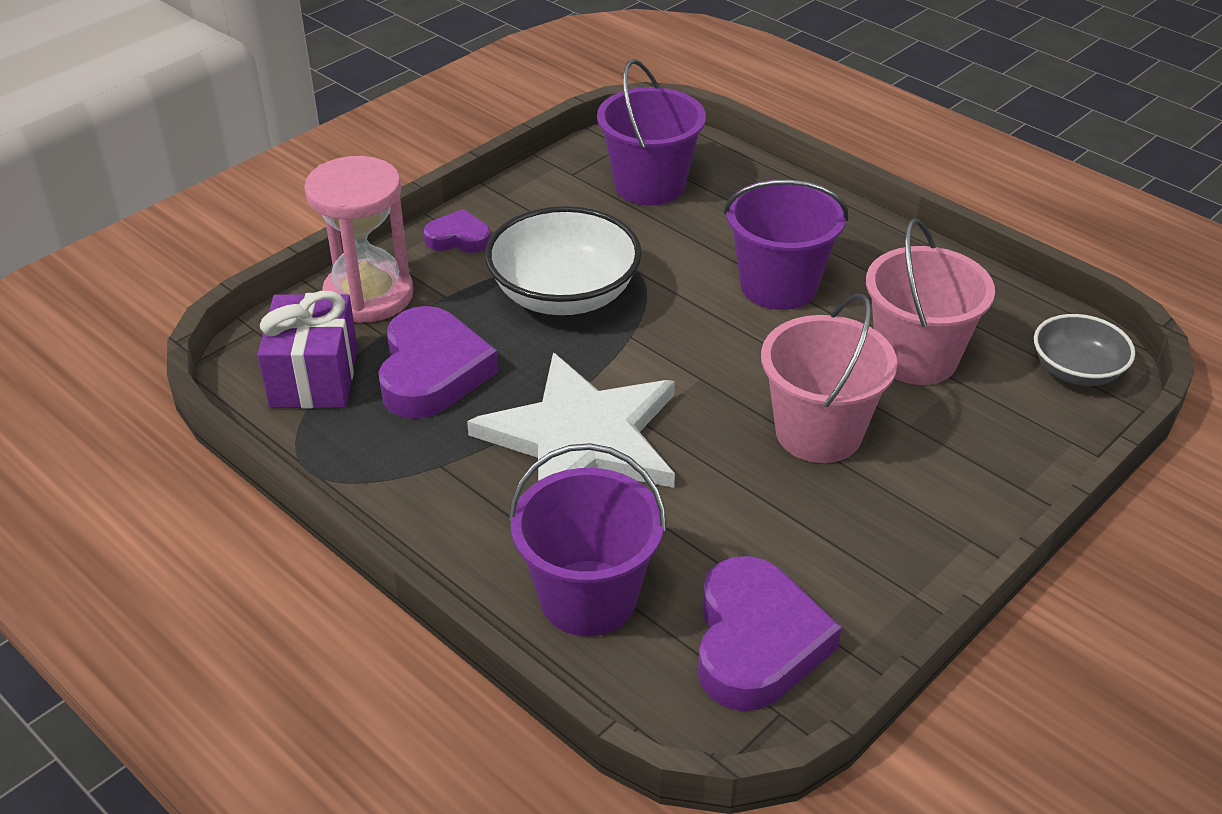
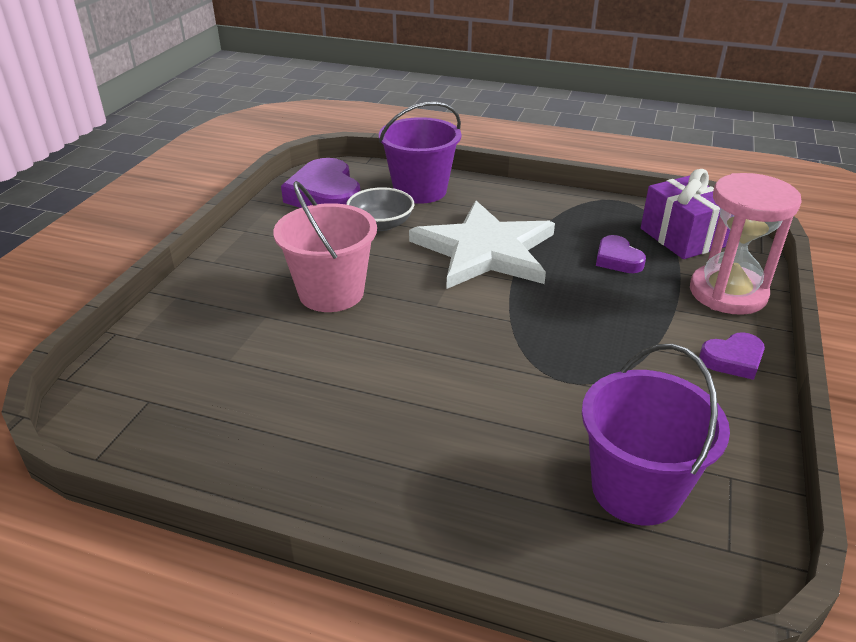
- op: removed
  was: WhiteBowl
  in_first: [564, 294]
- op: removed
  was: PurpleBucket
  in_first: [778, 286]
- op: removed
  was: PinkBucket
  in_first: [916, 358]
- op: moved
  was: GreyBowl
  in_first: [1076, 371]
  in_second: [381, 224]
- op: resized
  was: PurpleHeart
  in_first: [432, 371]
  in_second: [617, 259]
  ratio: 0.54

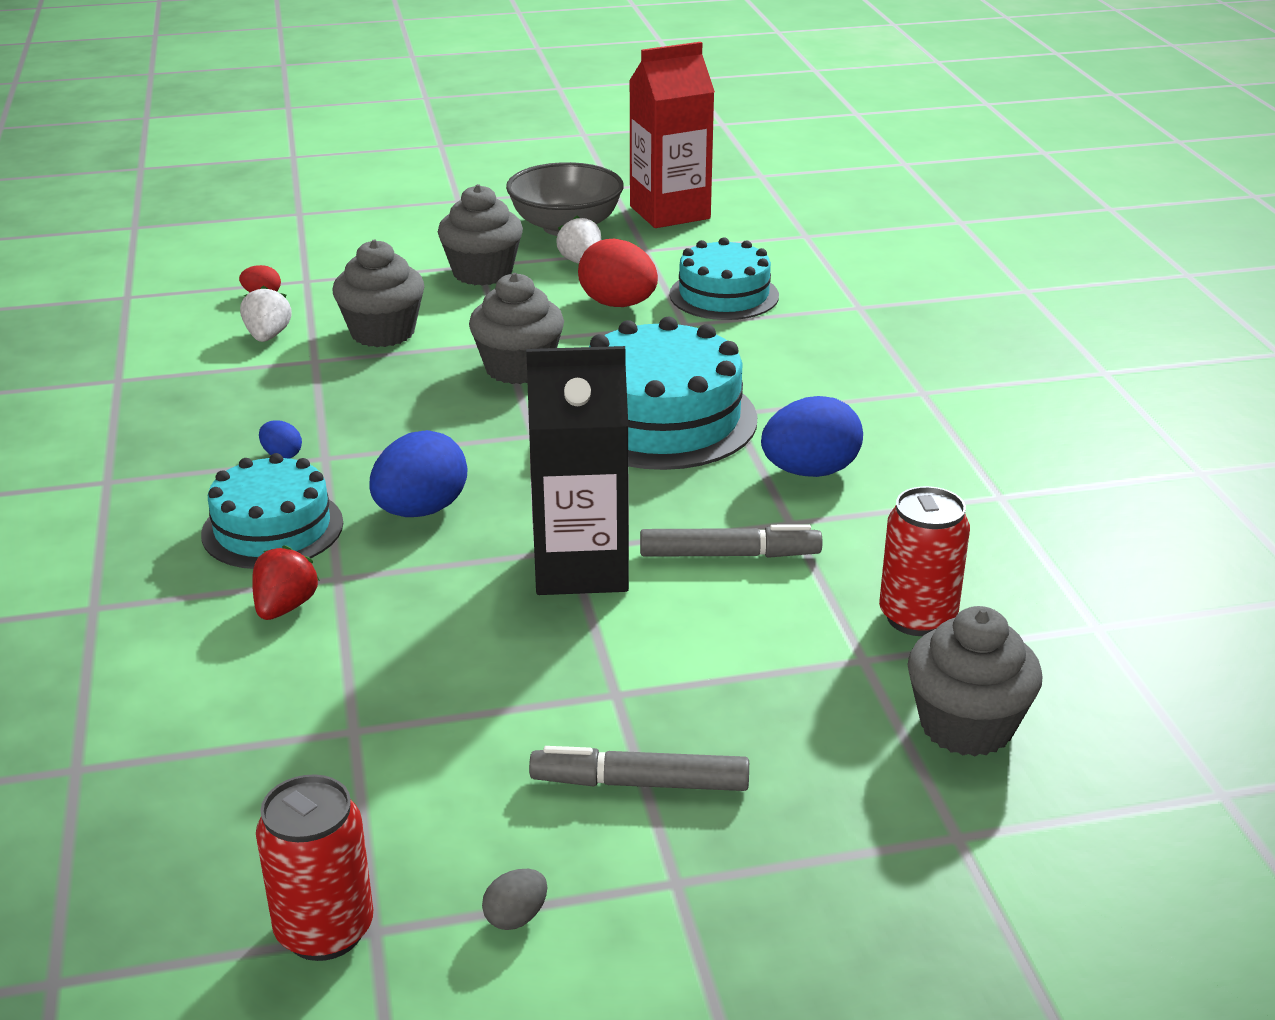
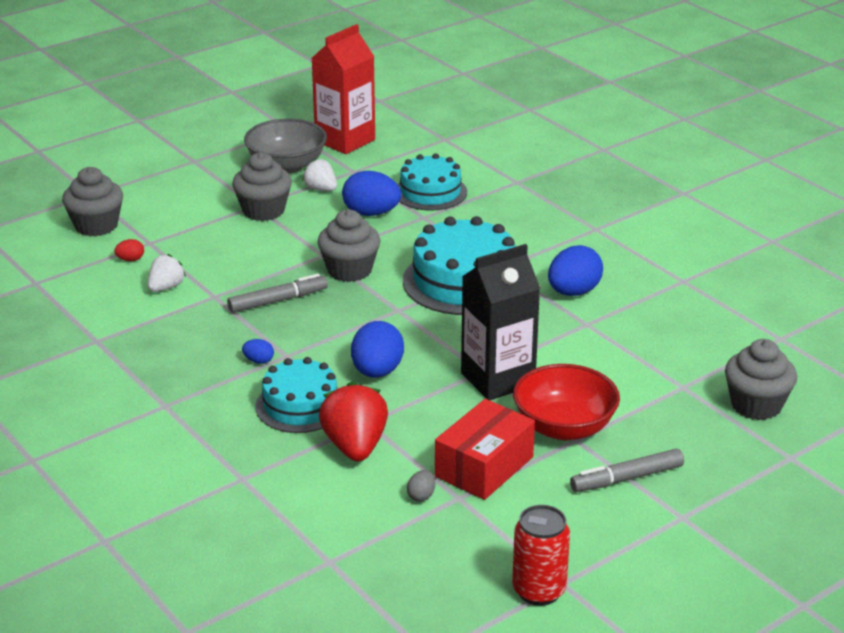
- op: removed
  was: RedCan
  in_first: [917, 617]
- op: added
  now: RedBox
  in_second: [484, 467]
- op: added
  now: RedBowl
  in_second: [564, 427]
- op: moved
  was: GreyCupcake
  in_first: [382, 332]
  in_second: [96, 226]
- op: moved
  was: GreyEgg
  in_first: [516, 917]
  in_second: [421, 496]
- op: moved
  was: GreyMarker
  in_first: [729, 554]
  in_second: [278, 301]
- op: recoloured
  was: RedEgg
  now: BlueEgg
  in_first: [618, 304]
  in_second: [371, 213]
- op: turned
  was: WhiteStrawberry
  in_first: [268, 336]
  in_second: [166, 287]
  clockwise: 60
- op: resized
  was: RedStrawberry
  in_first: [285, 607]
  in_second: [355, 446]
  ratio: 1.69

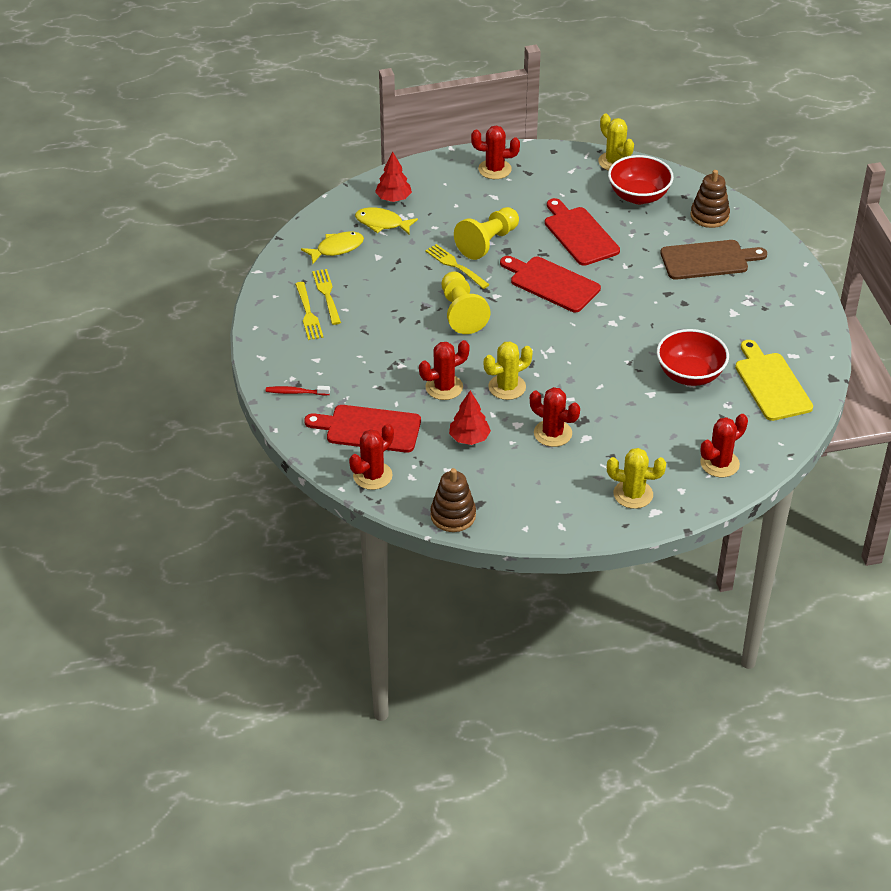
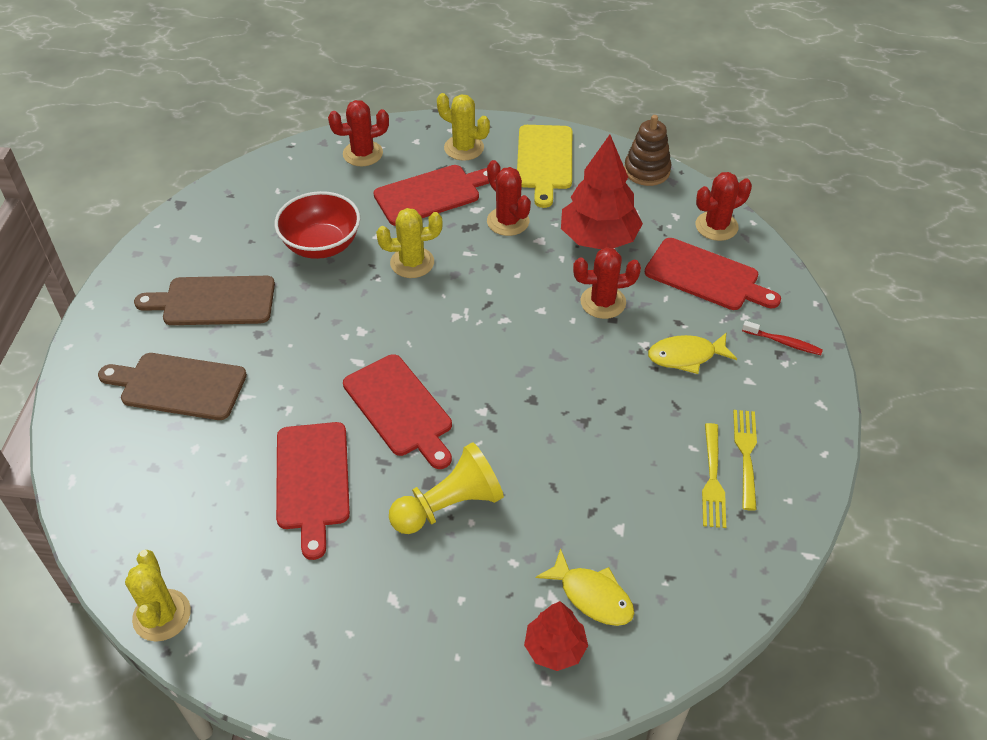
- op: removed
  was: YellowFork
  in_first: [456, 266]
- op: removed
  was: YellowPawn
  in_first: [461, 313]
- op: removed
  was: RedCactus
  in_first: [494, 169]
- op: removed
  was: RedBowl
  in_first: [638, 196]
- op: removed
  was: BrownStackingToy
  in_first: [709, 216]
- op: added
  now: BrownCuttingBoard
  in_second: [214, 301]
- op: added
  now: RedCuttingBoard
  in_second: [431, 194]
- op: moved
  was: YellowFish
  in_first: [336, 248]
  in_second: [686, 356]
- op: moved
  was: YellowCactus
  in_first: [507, 387]
  in_second: [412, 263]
- op: moved
  was: YellowCuttingBoard
  in_first: [771, 384]
  in_second: [544, 161]
- op: resized
  was: RedTree
  in_first: [469, 438]
  in_second: [598, 239]
  ratio: 1.74

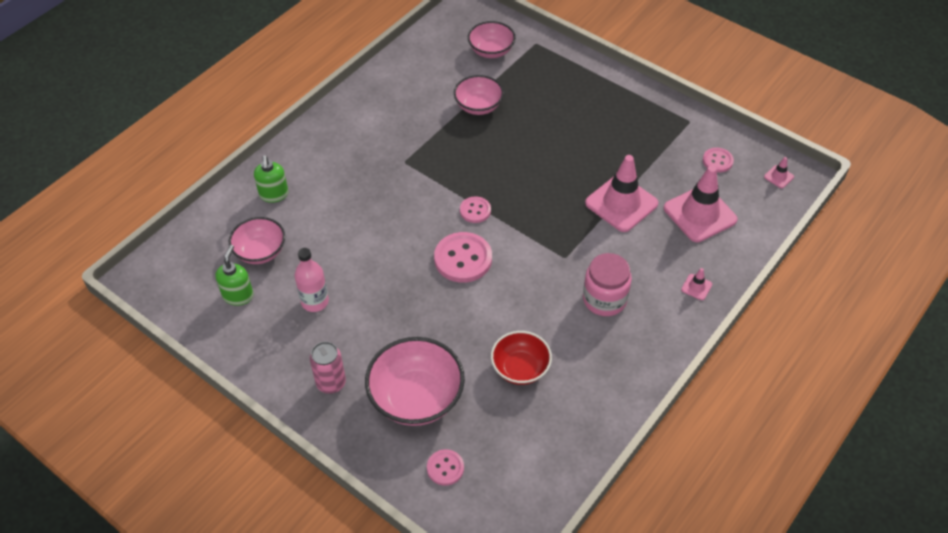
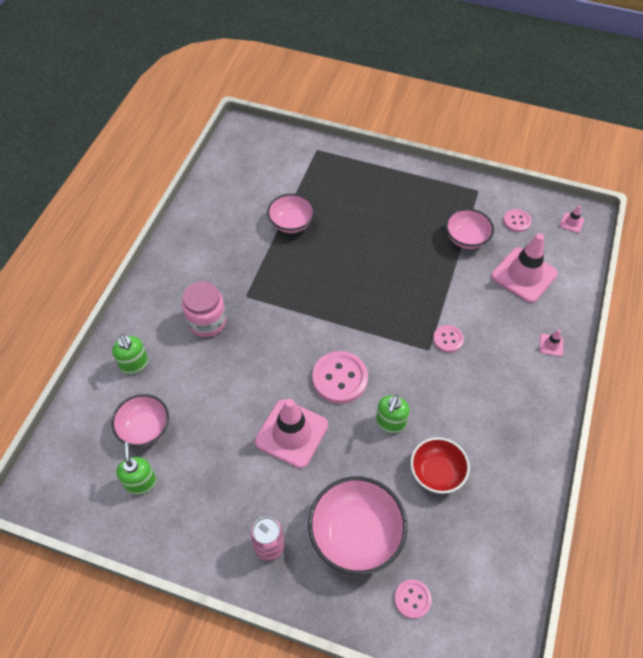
- op: removed
  was: PinkBottle
  in_first: [315, 301]
- op: added
  now: GreenSoapDispenser
  in_second: [390, 422]
- op: moved
  was: PinkButton
  in_first: [475, 210]
  in_second: [448, 339]
- op: moved
  was: PinkBowl
  in_first: [491, 51]
  in_second: [466, 238]
- op: moved
  was: PinkJar
  in_first: [604, 299]
  in_second: [207, 321]
- op: moved
  was: PinkTrafficCone
  in_first: [621, 203]
  in_second: [291, 433]

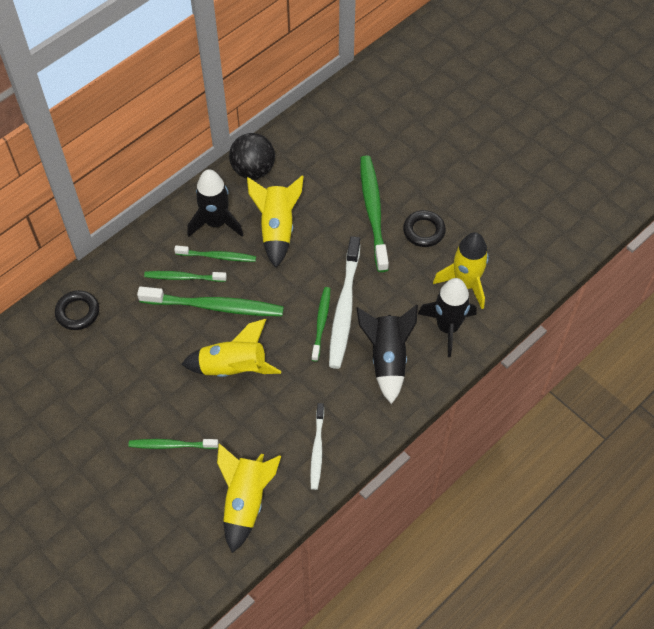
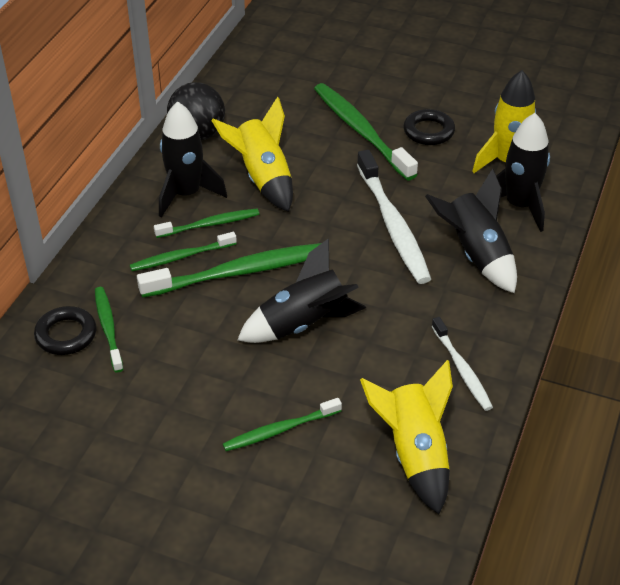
- op: moved
  was: GreenToothbrush
  in_first: [321, 322]
  in_second: [108, 328]
- op: recoloured
  was: YellowRocket
  now: BlackRocket
  in_first: [233, 368]
  in_second: [303, 324]

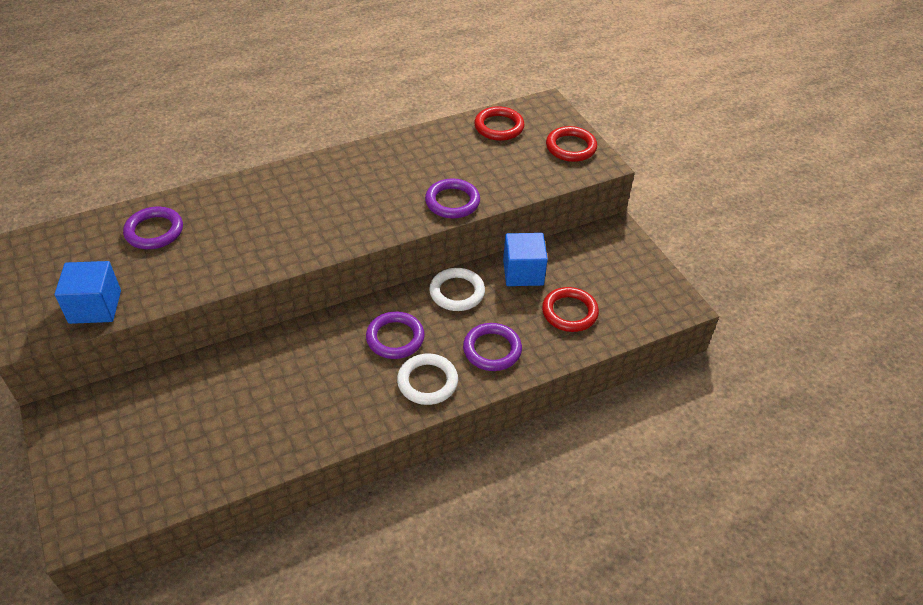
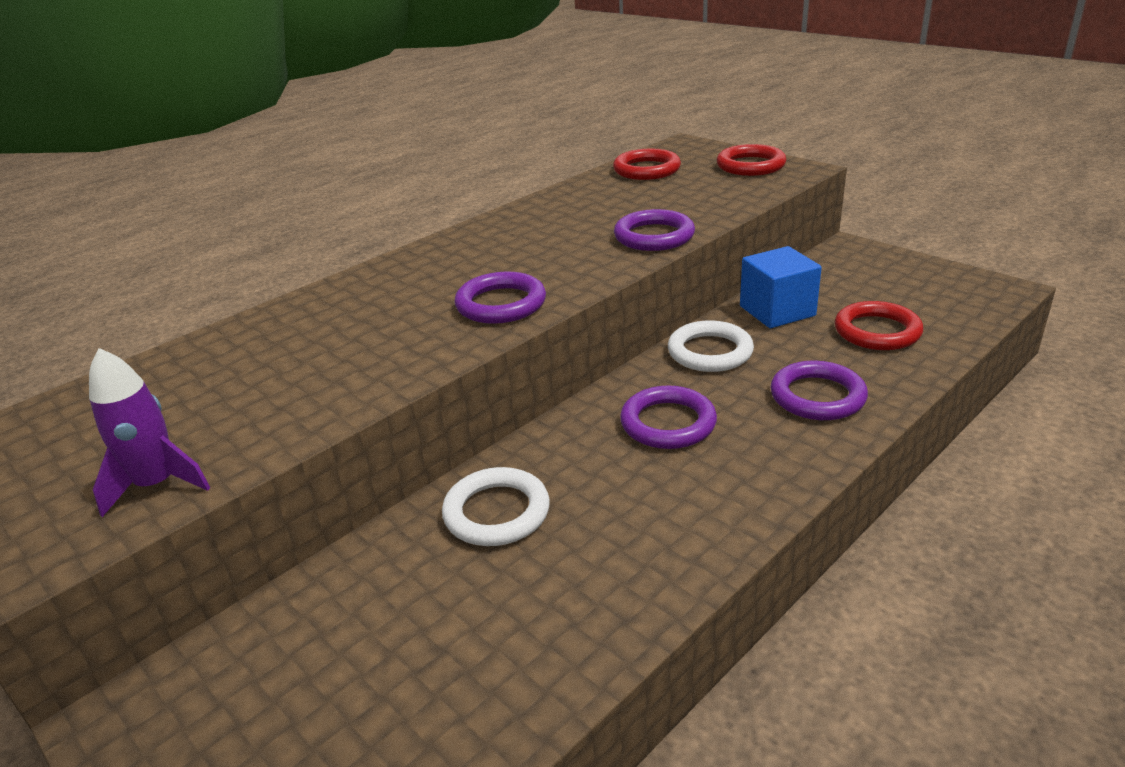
- op: moved
  was: PurpleRing
  in_first: [154, 231]
  in_second: [501, 304]
- op: moved
  was: WhiteRing
  in_first: [427, 382]
  in_second: [496, 512]
- op: replaced
  was: BlueCube
  now: PurpleRocket
  in_first: [95, 307]
  in_second: [157, 485]

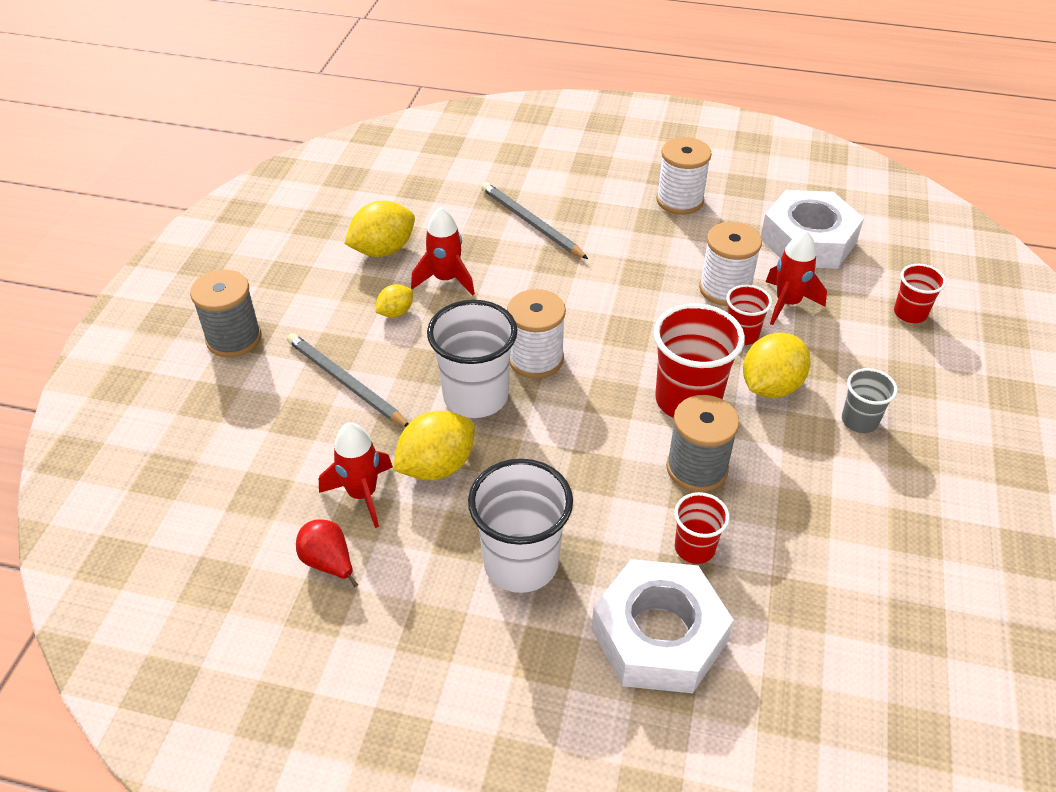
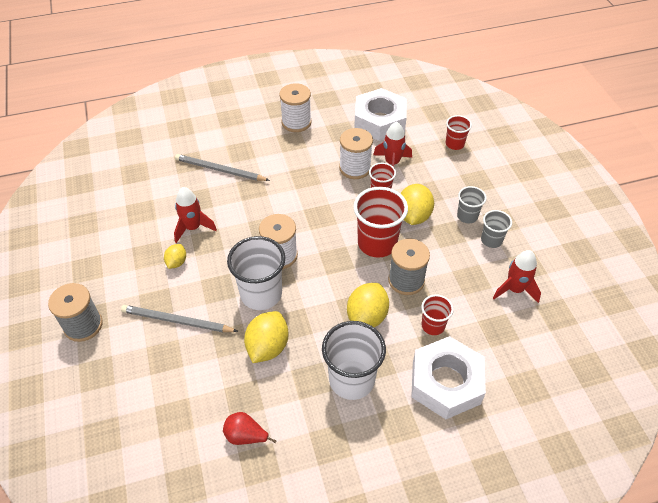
- op: added
  now: GreyCup
  in_second: [491, 240]
- op: moved
  was: RedRocket
  in_first: [362, 494]
  in_second: [514, 289]
- op: moved
  was: YellowLemon
  in_first: [383, 250]
  in_second: [366, 317]

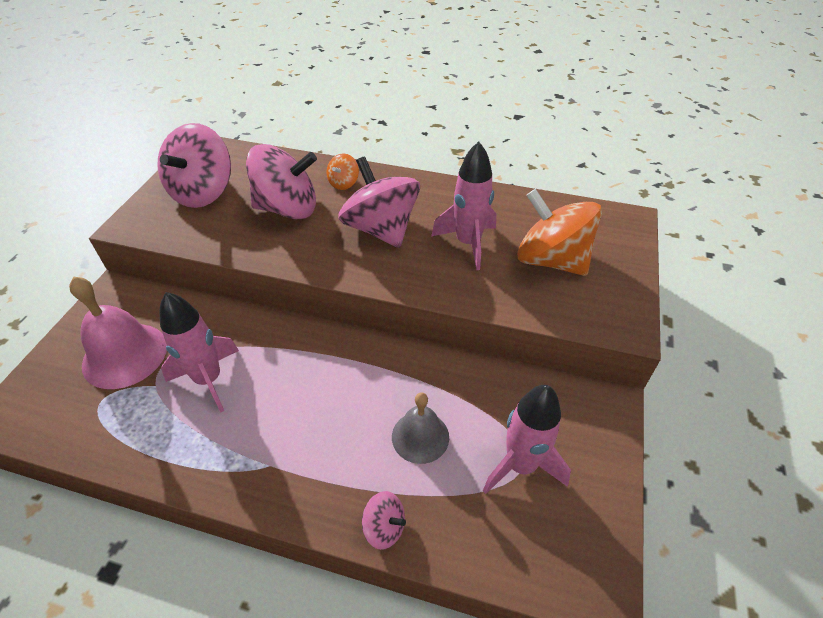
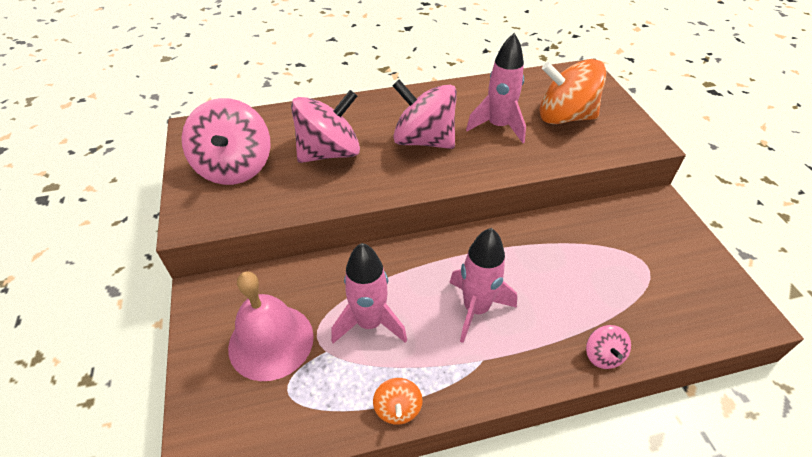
- op: removed
  was: GreyBell
  in_first: [420, 436]
- op: moved
  was: OrangeSpinningTop
  in_first: [343, 183]
  in_second: [398, 408]
- op: moved
  was: PinkRocket
  in_first: [520, 465]
  in_second: [476, 309]
- op: turned
  was: PinkSpinningTop
  in_first: [384, 527]
  in_second: [603, 355]
  clockwise: 90

